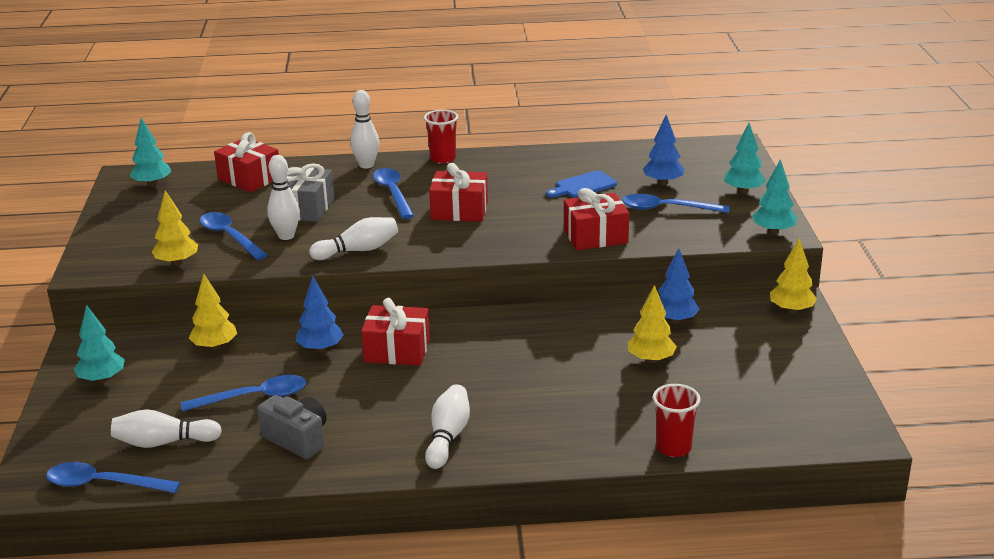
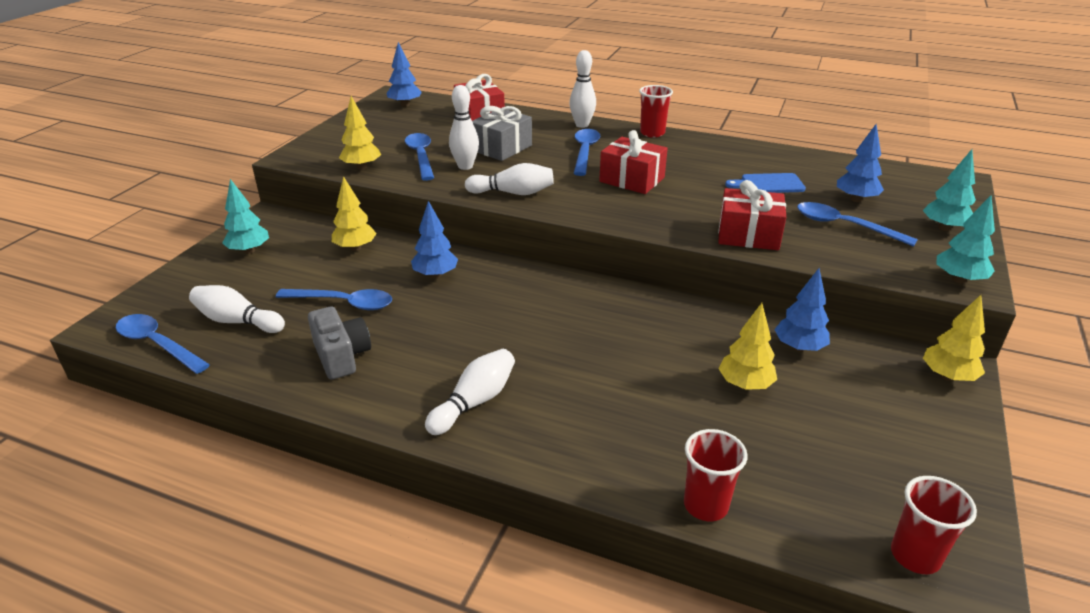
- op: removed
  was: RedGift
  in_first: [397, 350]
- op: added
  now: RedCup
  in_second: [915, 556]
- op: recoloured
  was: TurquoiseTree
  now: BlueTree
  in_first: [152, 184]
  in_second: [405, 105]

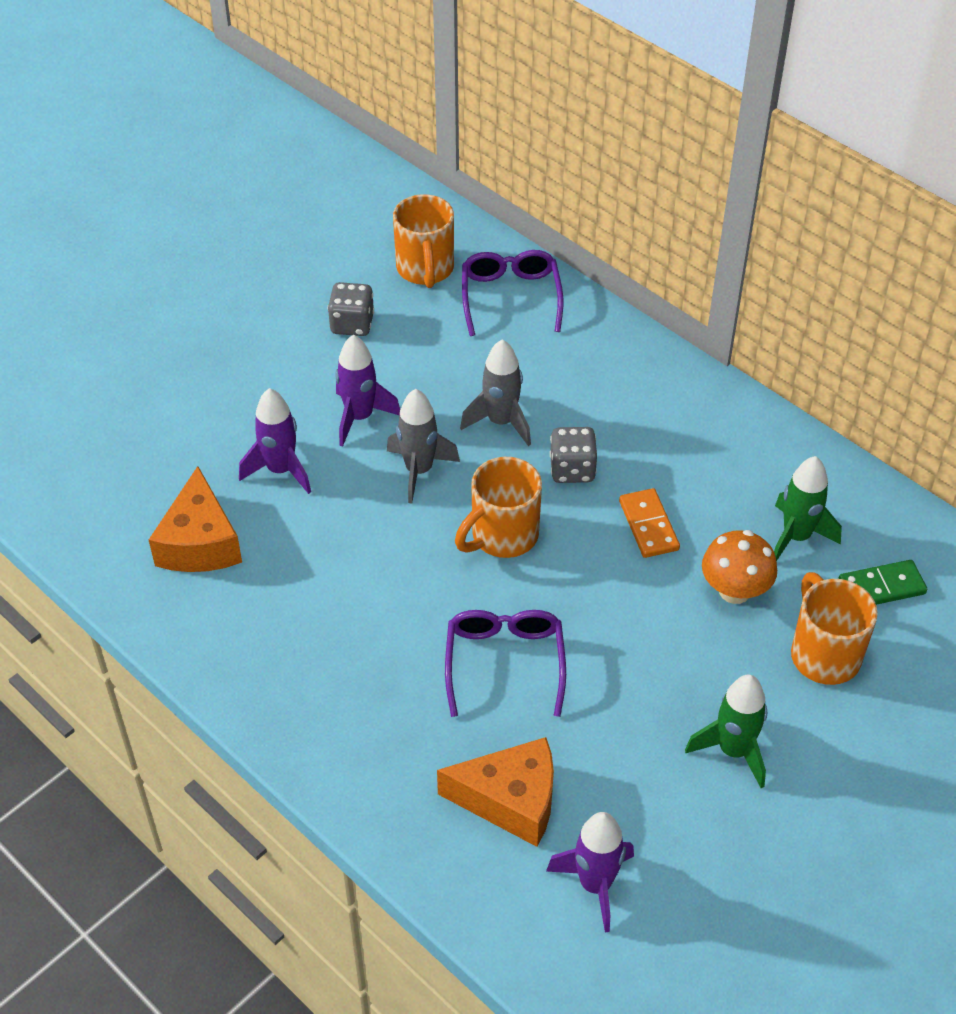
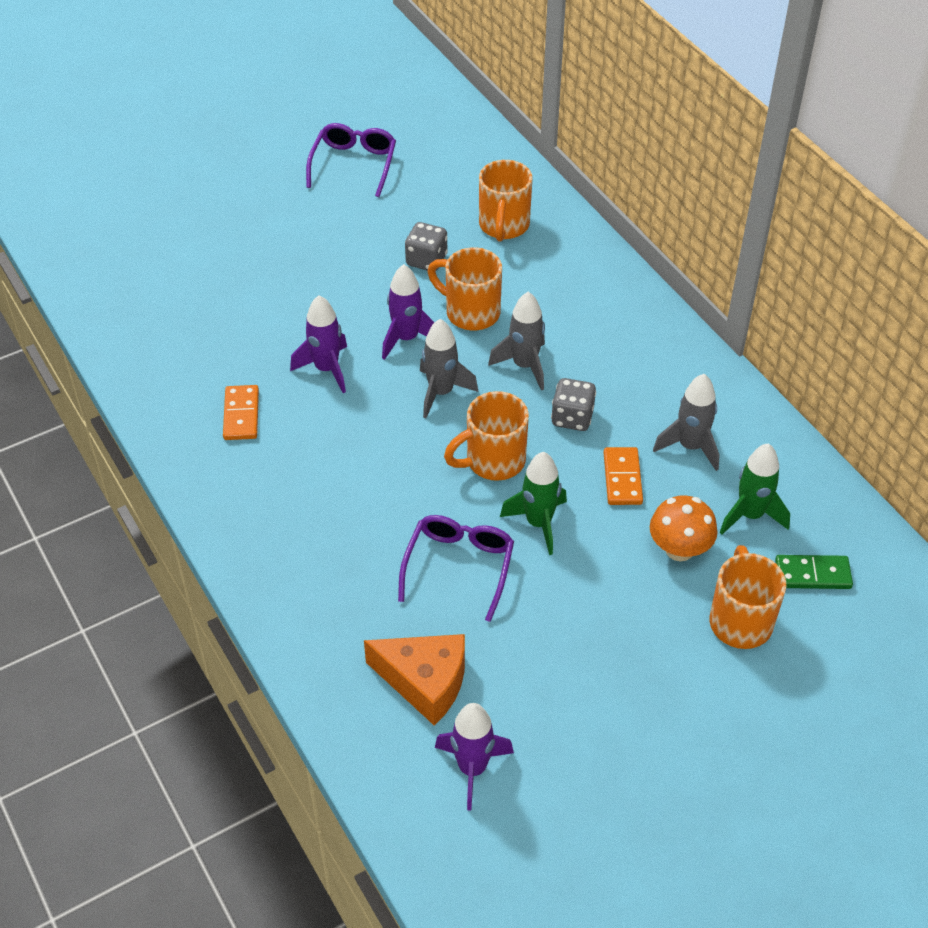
- op: added
  now: OrangeMug
  in_second: [470, 312]
- op: added
  now: GreyRocket
  in_second: [690, 447]
- op: moved
  was: PurpleGlasses
  in_first: [510, 297]
  in_second: [354, 164]
- op: moved
  was: GreenRocket
  in_first: [733, 750]
  in_second: [538, 523]
- op: replaced
  was: OrangeCheese
  now: OrangeDomino
  in_first: [200, 542]
  in_second: [241, 415]

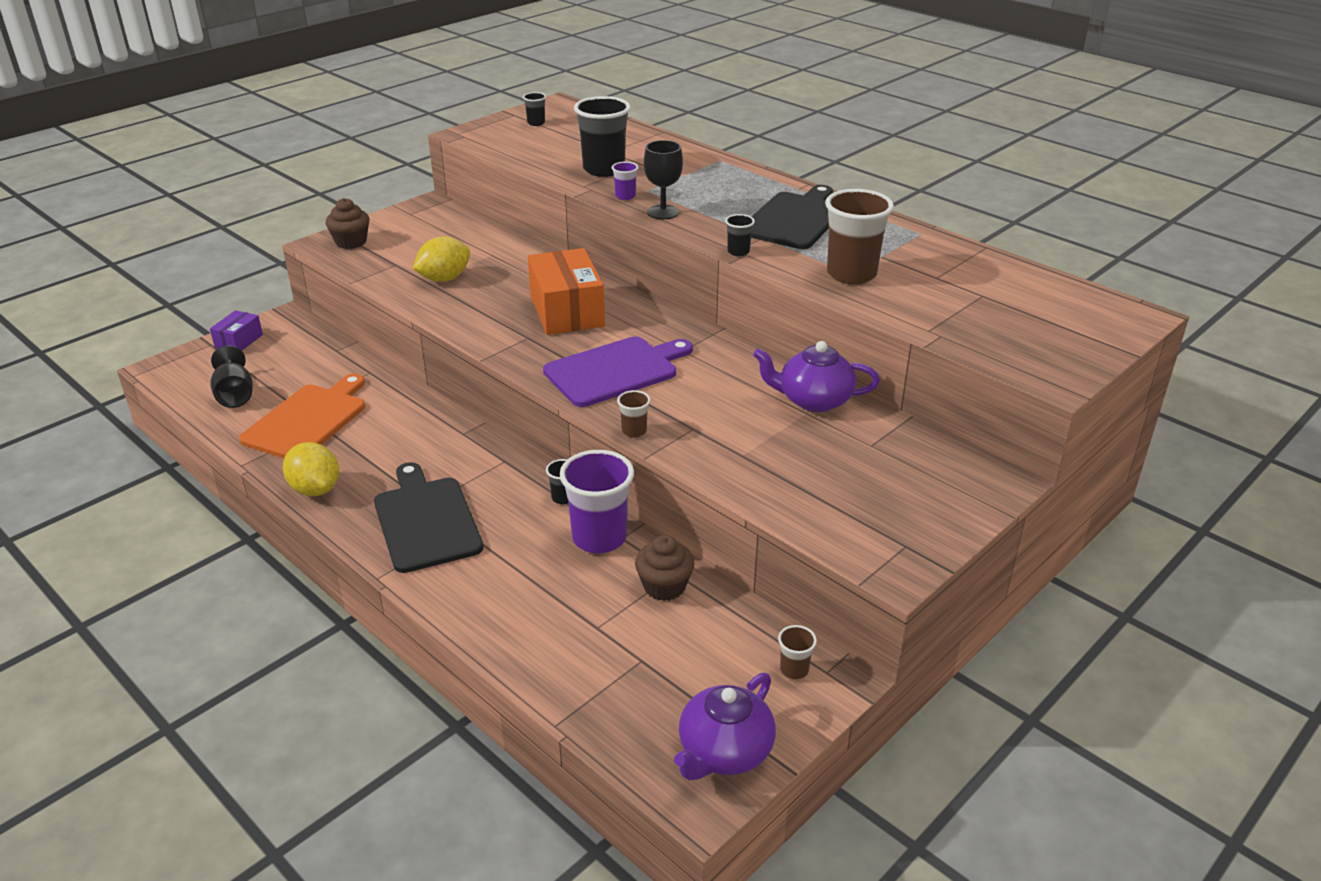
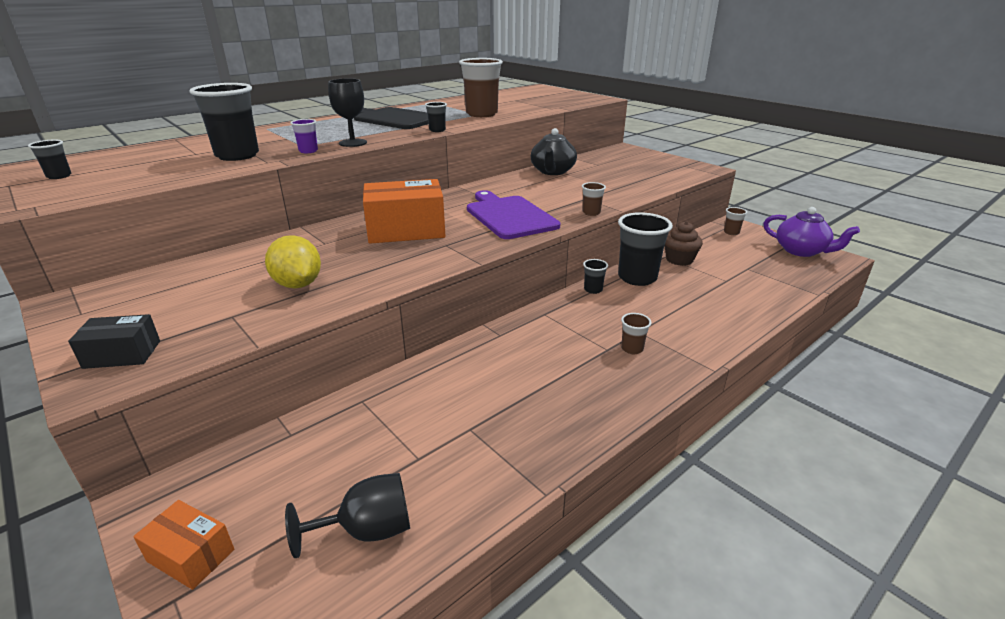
- op: removed
  was: OrangeCuttingBoard
  in_first: [308, 420]
- op: removed
  was: YellowLemon
  in_first: [315, 489]
- op: replaced
  was: BrownCupcake
  now: BlackBox
  in_first: [351, 242]
  in_second: [122, 354]
- op: replaced
  was: BlackCuttingBoard
  now: BrownCup
  in_first: [426, 521]
  in_second: [632, 349]
- op: recoloured
  was: PurpleBox
  now: OrangeBox
  in_first: [239, 341]
  in_second: [191, 555]
- op: recoloured
  was: PurpleCup
  now: BlackCup
  in_first: [599, 538]
  in_second: [637, 278]
- op: recoloured
  was: PurpleTeapot
  now: BlackTeapot
  in_first: [813, 400]
  in_second: [552, 171]

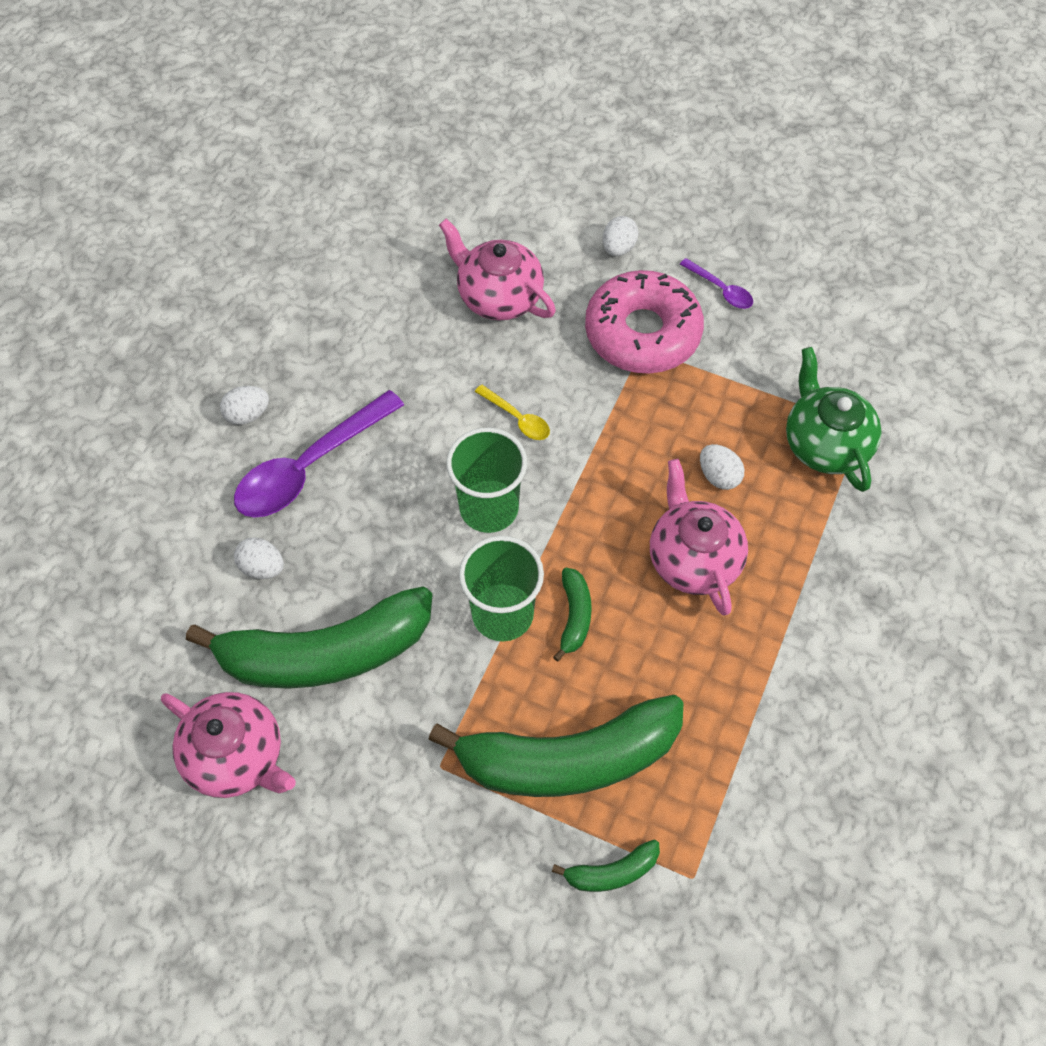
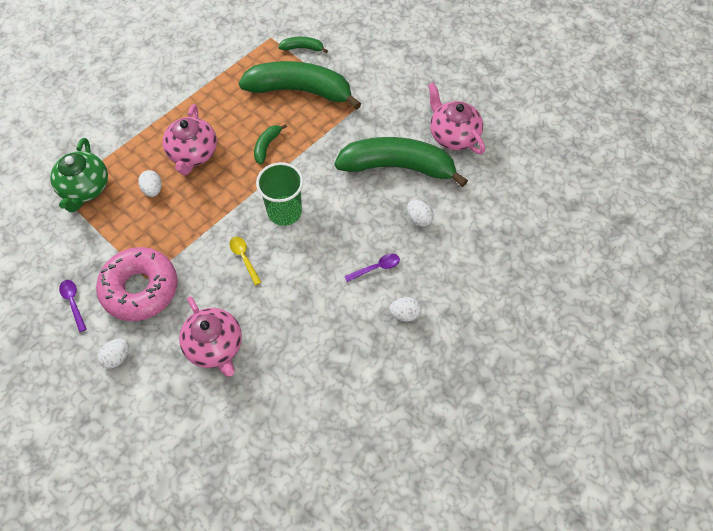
- op: removed
  was: GreenCup
  in_first: [502, 614]
- op: resized
  was: PurpleSpoon
  in_first: [310, 466]
  in_second: [376, 268]
  ratio: 0.47

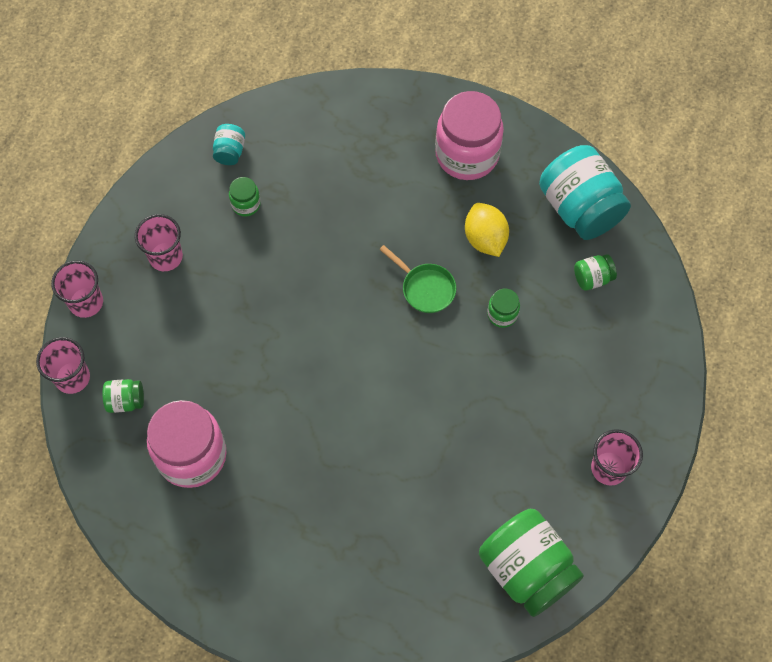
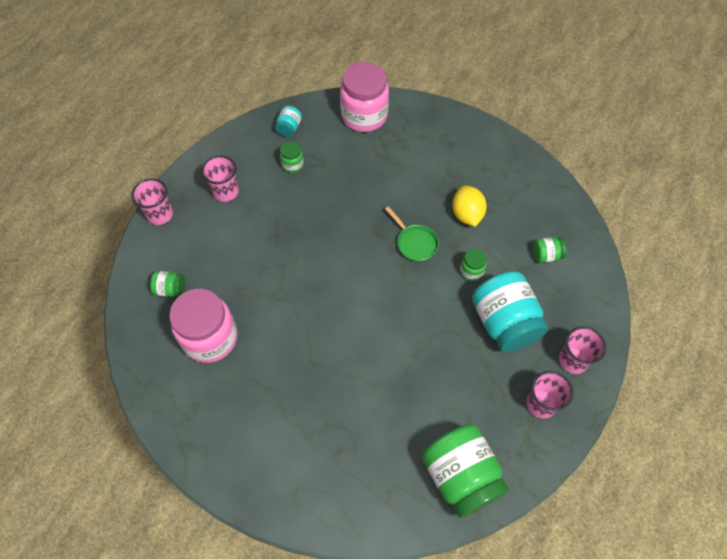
- op: moved
  was: PinkCup
  in_first: [72, 377]
  in_second: [573, 360]
- op: moved
  was: PinkJar
  in_first: [467, 154]
  in_second: [364, 116]
- op: moved
  was: TurquoiseJar
  in_first: [580, 208]
  in_second: [504, 322]

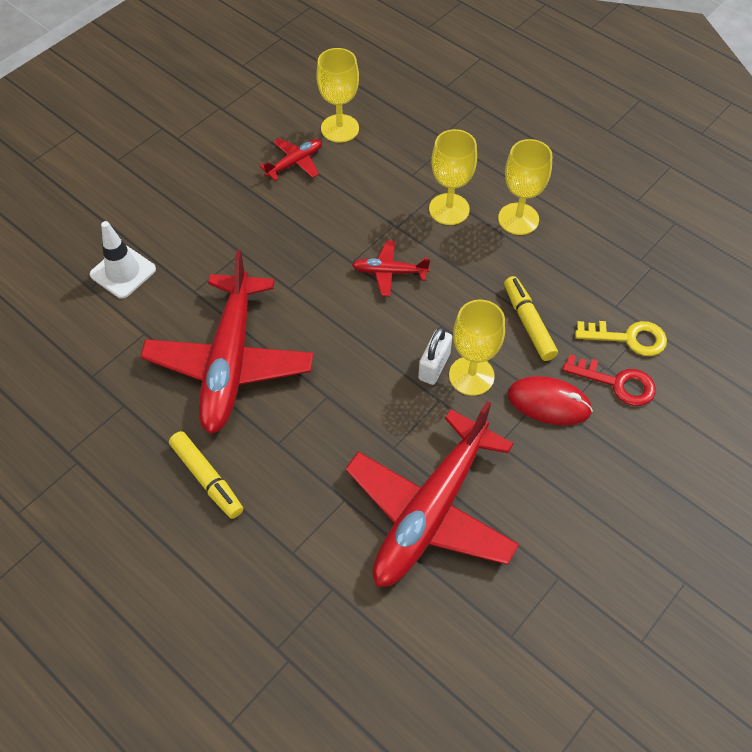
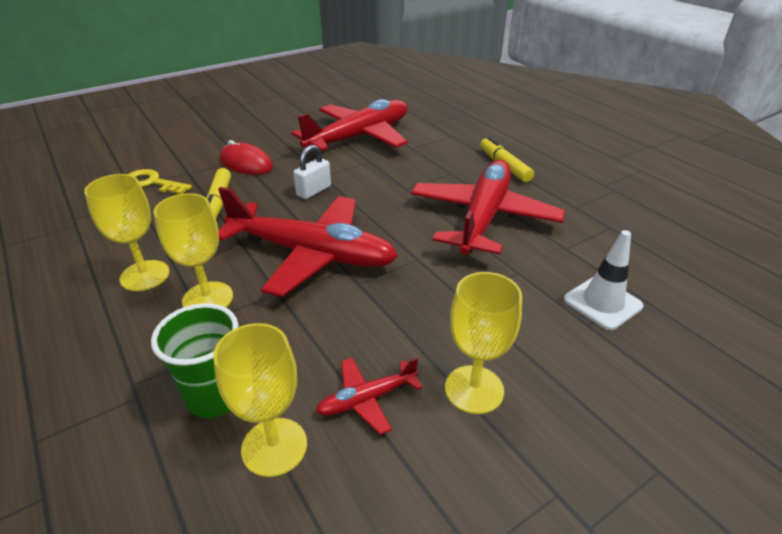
- op: removed
  was: RedKey
  in_first: [616, 383]
- op: added
  now: GreenCup
  in_second: [216, 396]
- op: moved
  was: YellowGoblet
  in_first: [471, 376]
  in_second: [474, 389]
- op: resized
  was: RedPlane
  in_first: [389, 272]
  in_second: [311, 254]
  ratio: 2.29

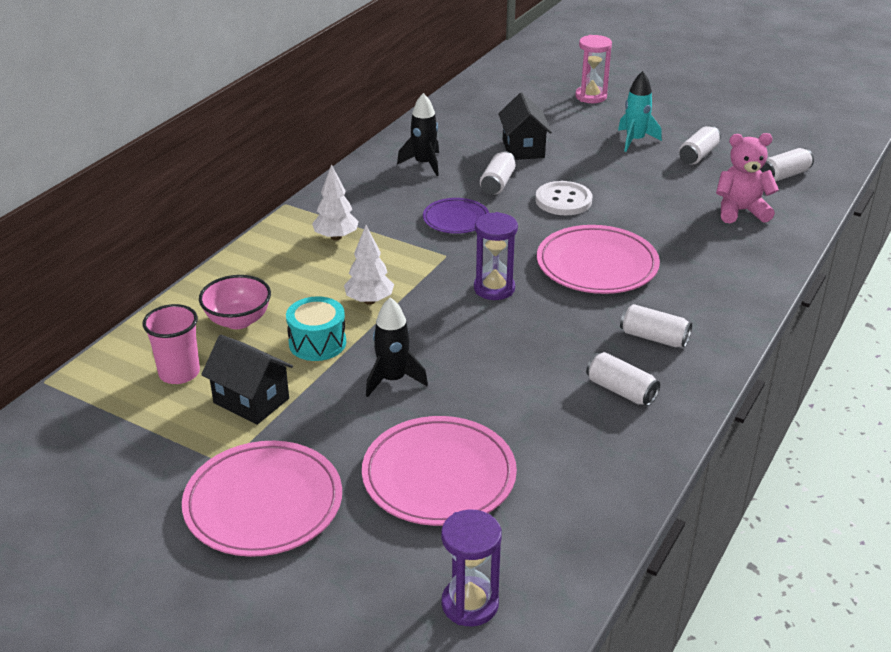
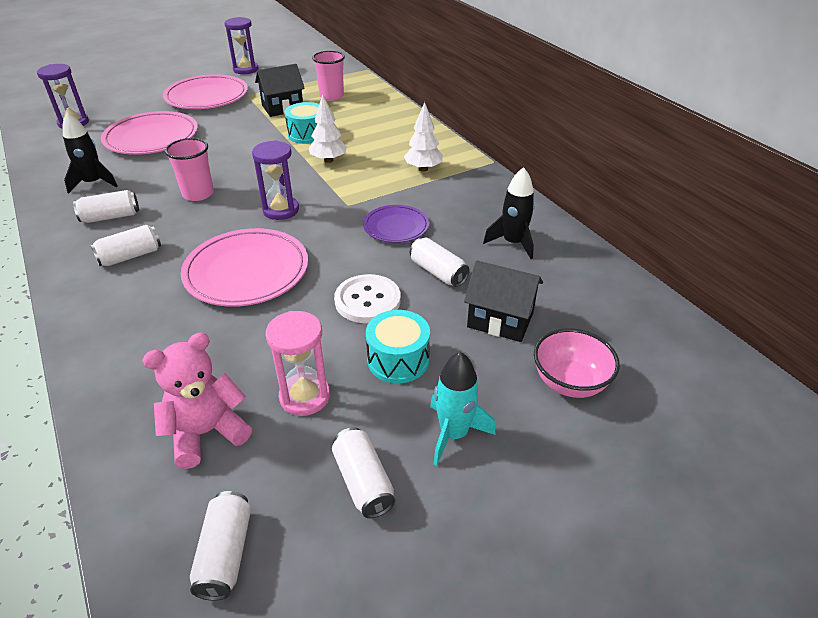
- op: added
  now: PinkCup
  in_second: [198, 194]
- op: added
  now: PurpleHourglass
  in_second: [246, 69]
- op: added
  now: TurquoiseDrum
  in_second: [398, 360]
- op: moved
  was: PinkBowl
  in_first: [238, 320]
  in_second: [569, 382]
- op: moved
  was: BlackRocket
  in_first: [393, 380]
  in_second: [94, 183]
- op: moved
  was: PinkHourglass
  in_first: [591, 96]
  in_second: [305, 396]
- op: turned
  was: PinkTeddyBear
  in_first: [740, 211]
  in_second: [206, 433]
  clockwise: -150

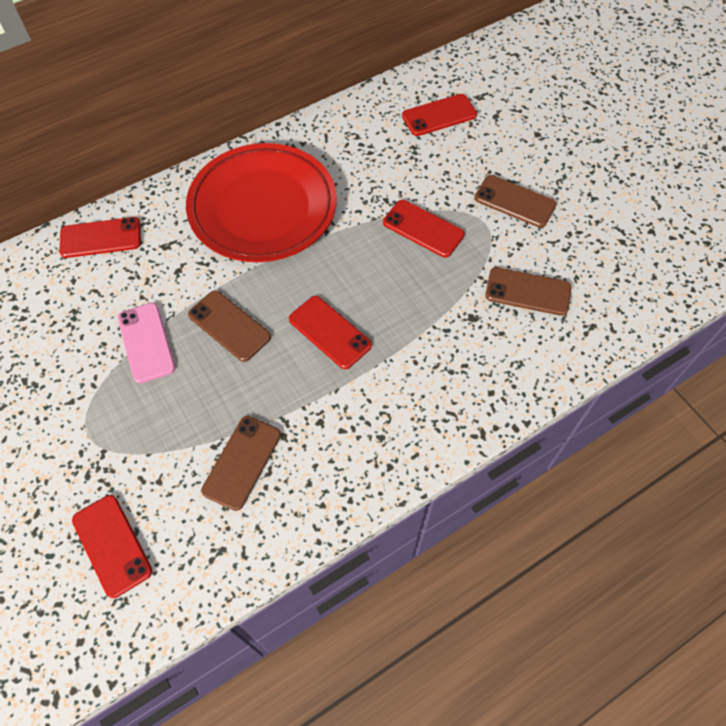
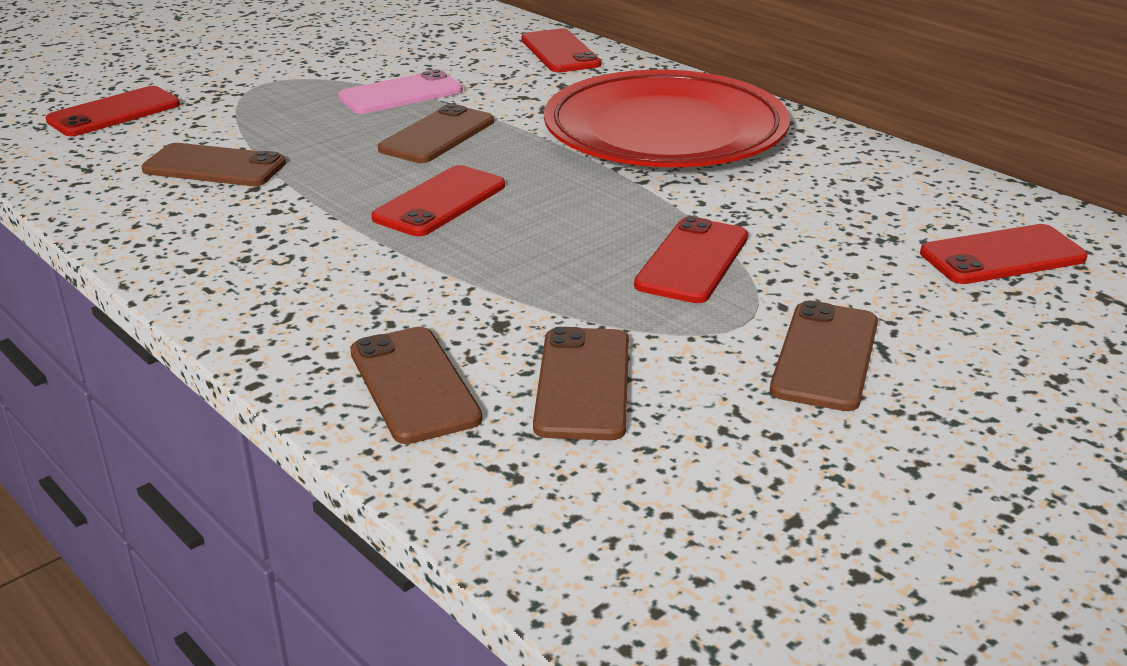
- op: added
  now: BrownPhone
  in_second: [413, 385]
- op: turned
  was: RedPhone
  in_first: [439, 115]
  in_second: [1002, 256]
  clockwise: -75

